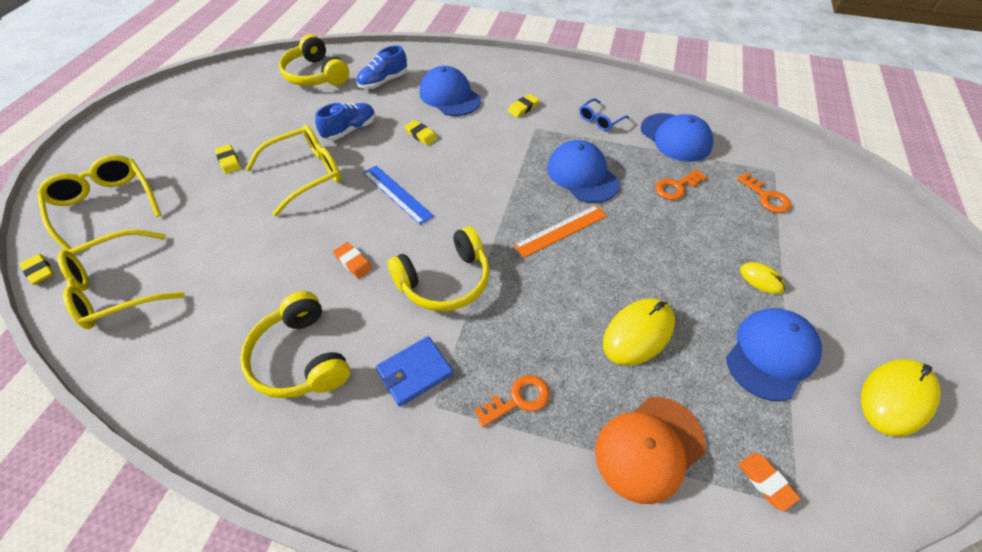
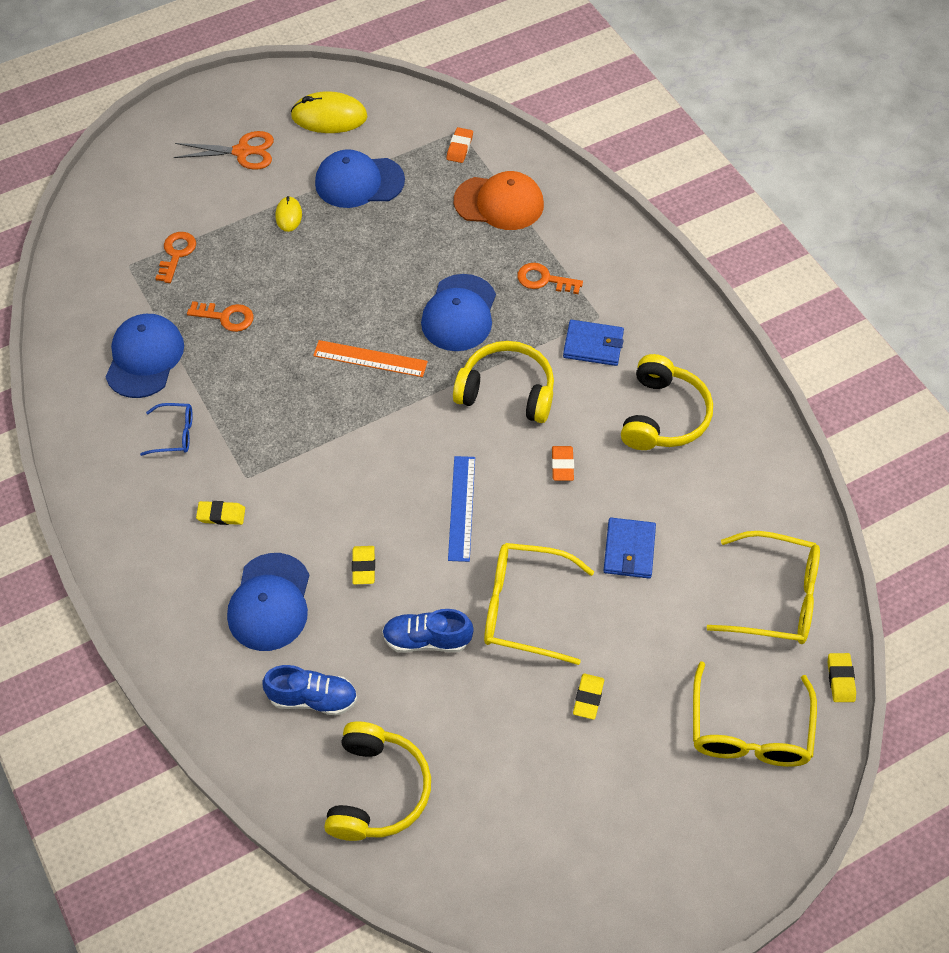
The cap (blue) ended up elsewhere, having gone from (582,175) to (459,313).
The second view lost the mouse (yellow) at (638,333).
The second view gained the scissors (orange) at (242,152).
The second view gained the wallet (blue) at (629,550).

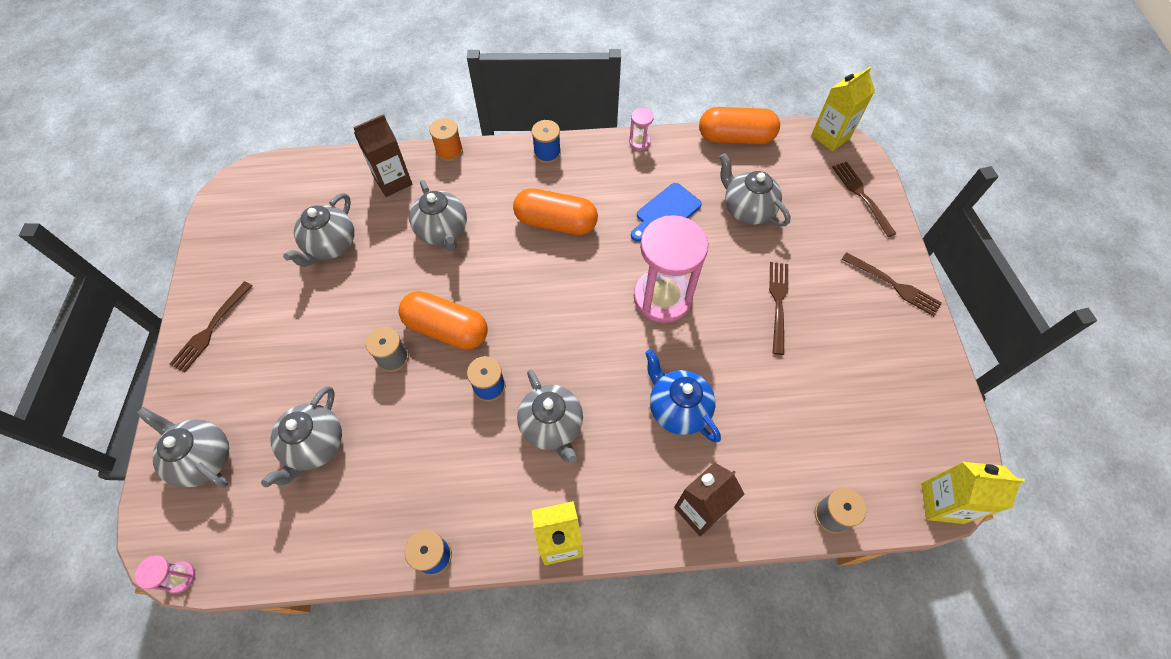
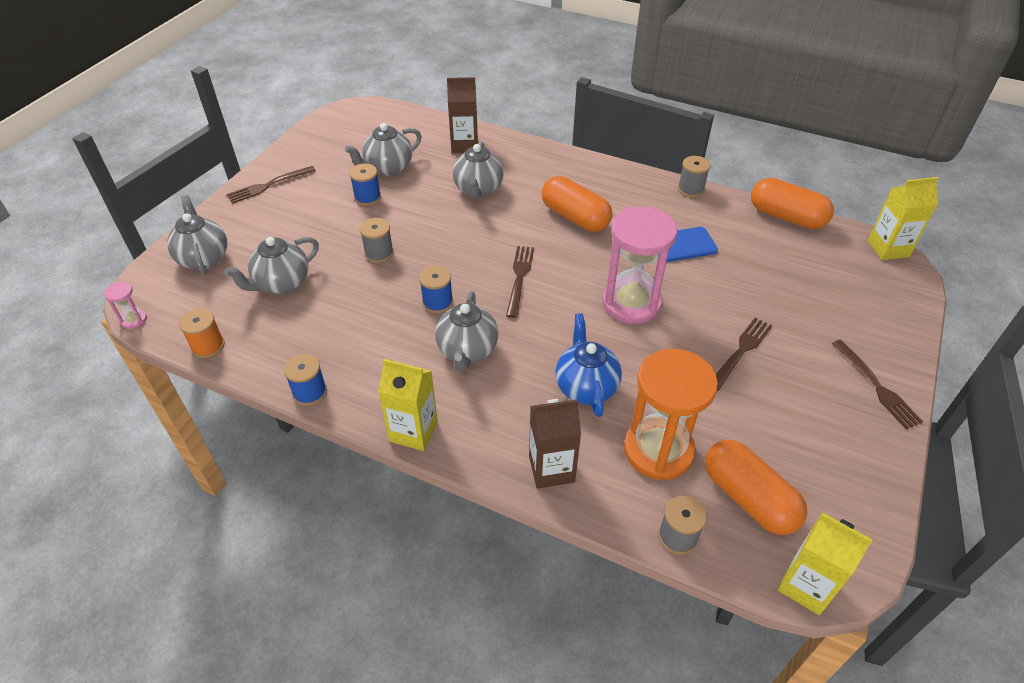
The capsule (orange) ended up elsewhere, having gone from (446,329) to (748,498).
The spool (orange) ended up elsewhere, having gone from (449,151) to (208,346).
The spool (blue) ended up elsewhere, having gone from (547,153) to (367,197).
Where the hourglass (pink) stood at (639,142), the spool (grey) came to stand at (690,189).
The second view lost the teapot (grey) at (747,209).
The fork (brown) ended up elsewhere, having gone from (861,195) to (519,277).
The second view gained the hourglass (orange) at (658,450).

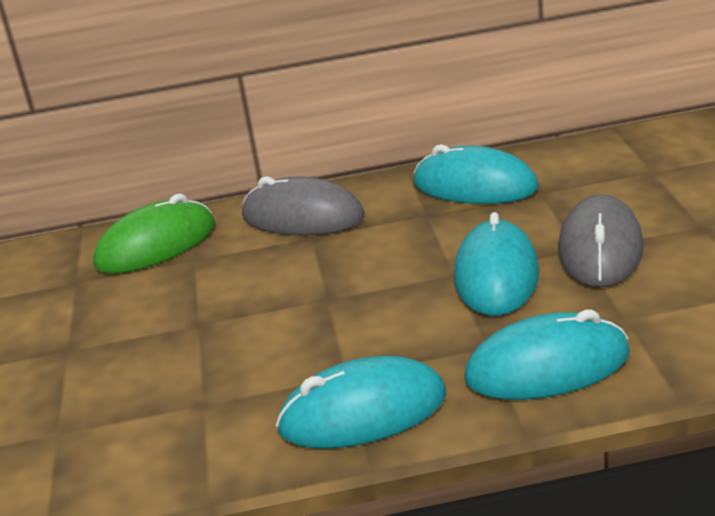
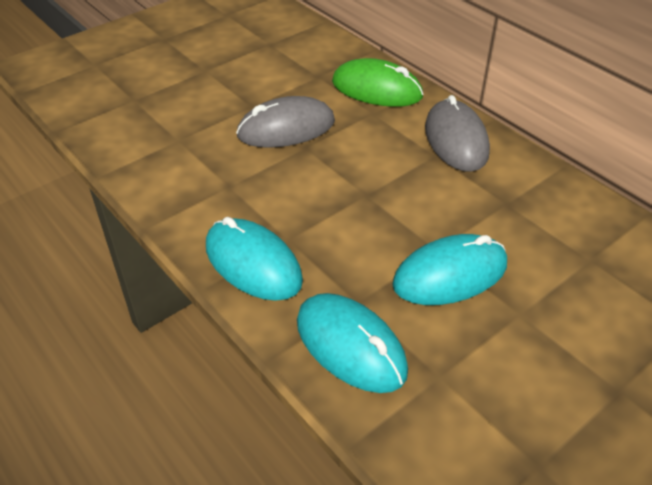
The second view lost the mouse (turquoise) at (475,186).
The mouse (grey) ended up elsewhere, having gone from (601,249) to (286,128).

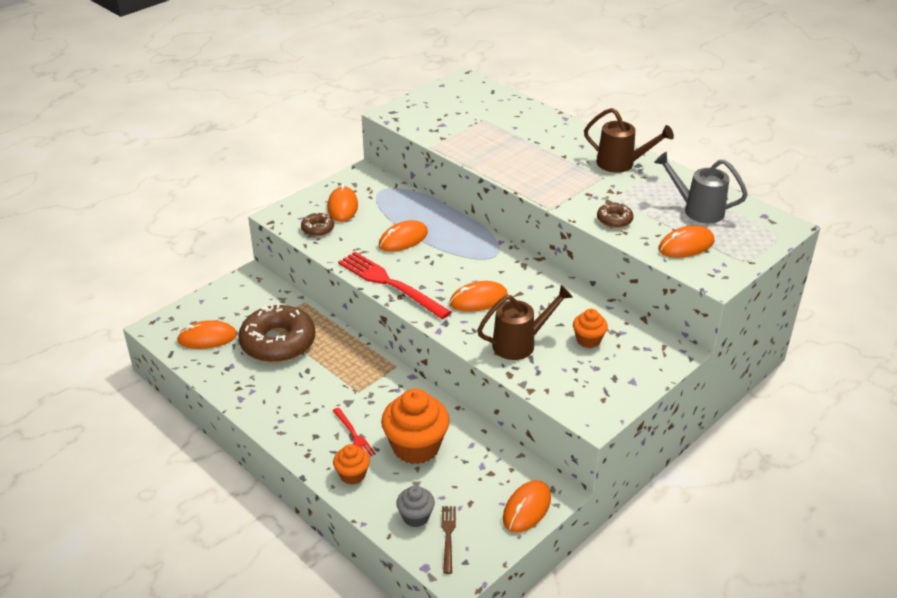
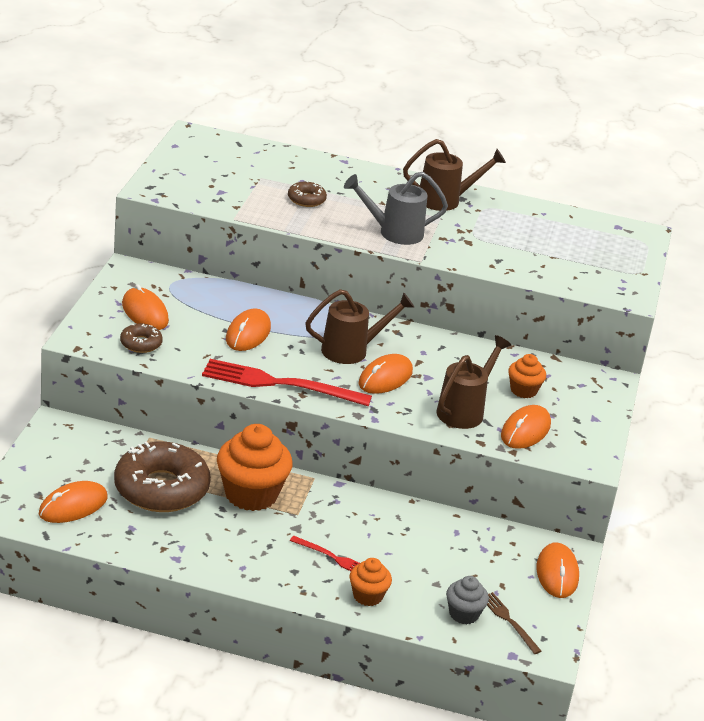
The cupcake (orange) ended up elsewhere, having gone from (416,447) to (251,494).
The donut (brown) ended up elsewhere, having gone from (614,220) to (306,199).
The watering can (grey) ended up elsewhere, having gone from (698,210) to (394,233).
The mouse (orange) ended up elsewhere, having gone from (686,245) to (525,430).
The second view gained the watering can (brown) at (351,350).

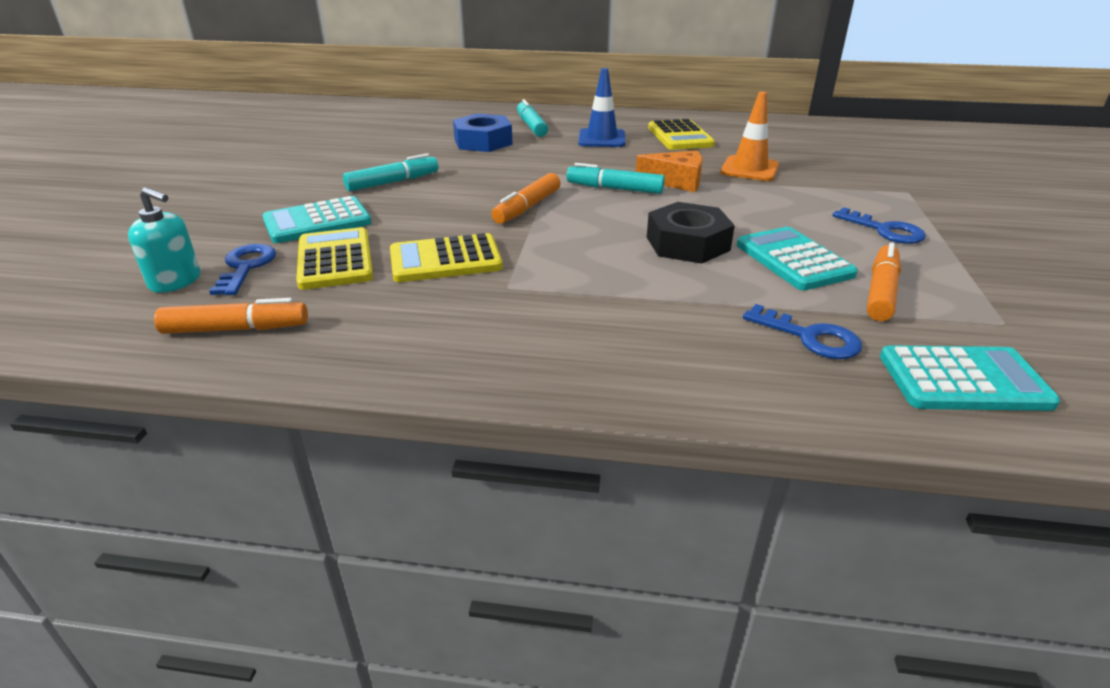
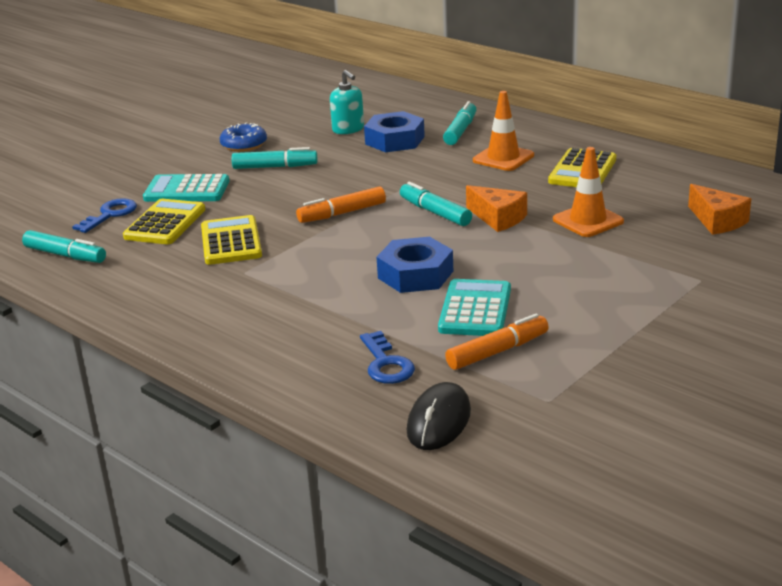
The soap dispenser (turquoise) ended up elsewhere, having gone from (176,281) to (348,129).
What was the marker (orange) at (236,329) turned into the marker (turquoise) at (65,255).
The calculator (yellow) at (445,260) ended up facing another way, 60 degrees clockwise from before.
What was the traffic cone (blue) at (601,139) turned into the traffic cone (orange) at (503,158).
What was the nut (black) at (687,243) turned into the nut (blue) at (415,274).
The second view lost the key (blue) at (885,230).
Where the calculator (turquoise) stood at (963,380), the mouse (black) came to stand at (439,421).
The second view gained the donut (blue) at (244,145).
The second view gained the cheese (orange) at (717,221).

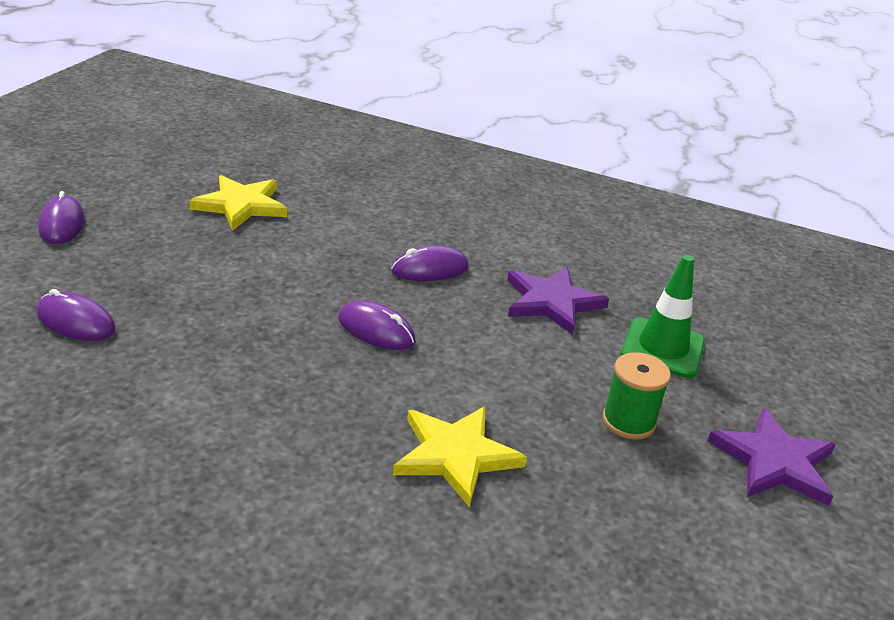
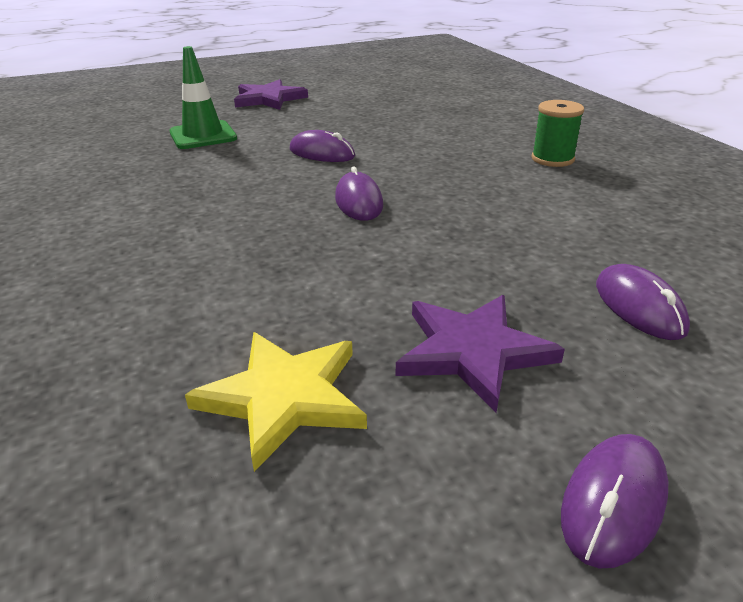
The mouse (purple) ended up elsewhere, having gone from (430,269) to (322,153).
The second view lost the star (yellow) at (455,455).
The star (purple) ended up elsewhere, having gone from (552,302) to (473,351).
The spool (green) ended up elsewhere, having gone from (628,421) to (552,159).

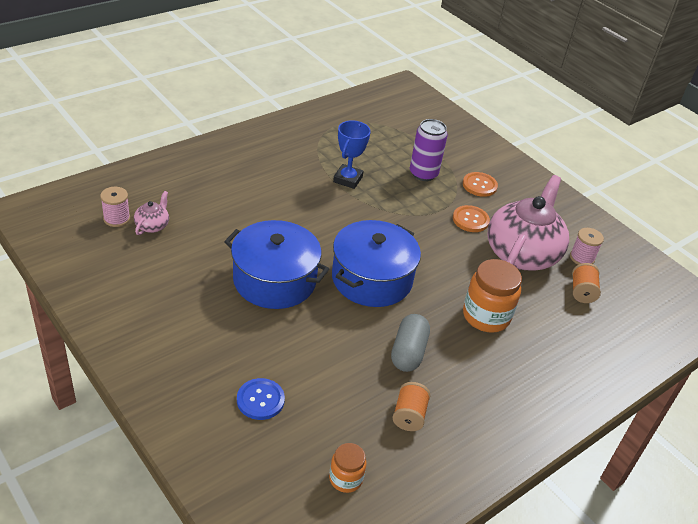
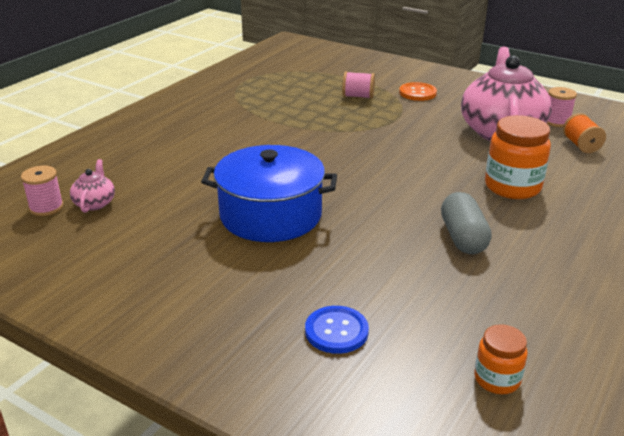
The second view lost the pot (blue) at (372,279).
The second view lost the trophy (blue) at (348,179).
The second view lost the spool (orange) at (409,415).
Where the can (purple) stood at (423,174), the spool (pink) came to stand at (358,96).
The second view lost the button (orange) at (470,220).

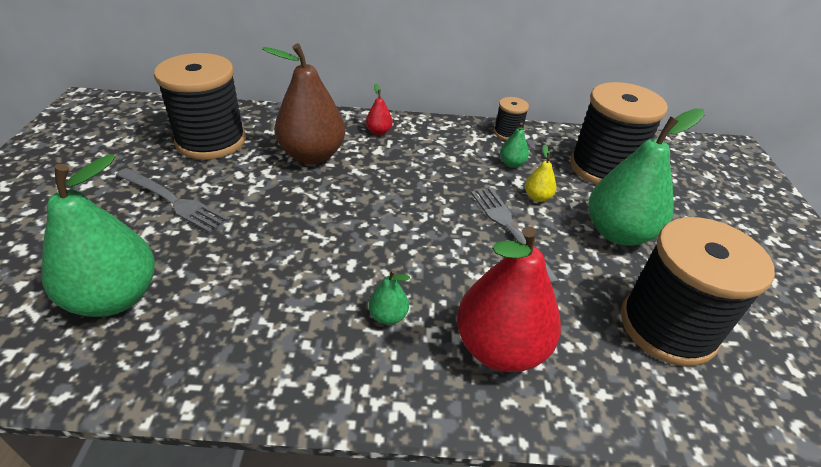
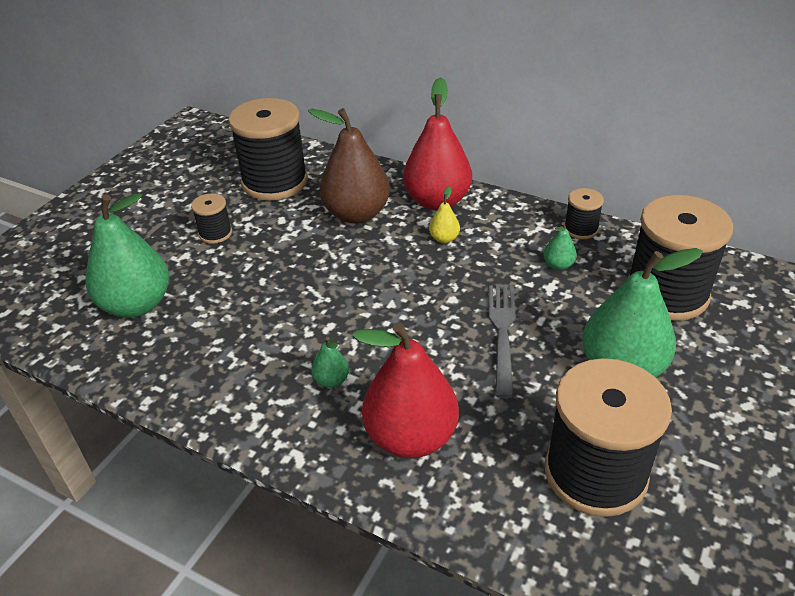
Where the fork (grey) stood at (173,201), the spool (black) came to stand at (215,233).
The size of the pear (red) at (379,132) changed by a factor of 2.34.
The pear (yellow) ended up elsewhere, having gone from (537,197) to (444,238).

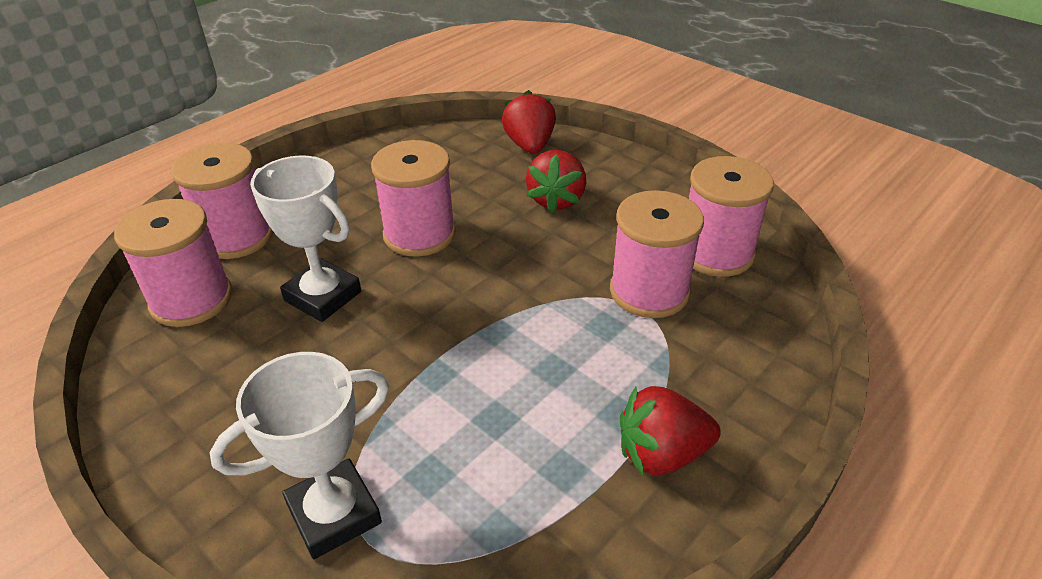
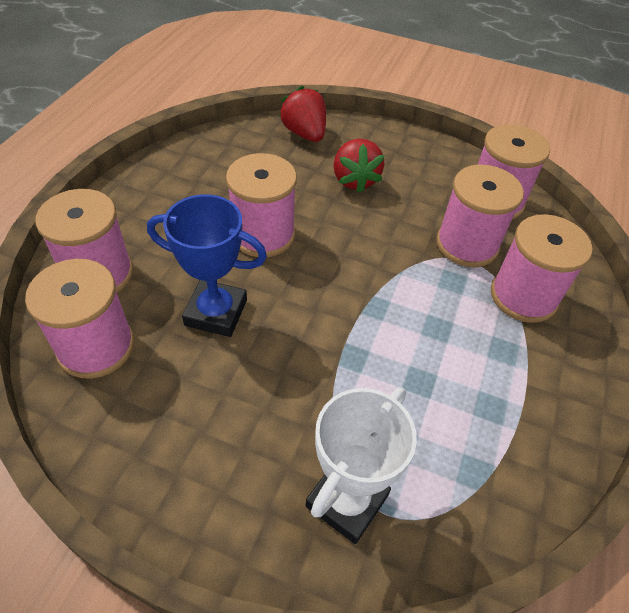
What was the trophy (white) at (323,296) turned into the trophy (blue) at (216,312).
The second view lost the strawberry (red) at (661,454).
The second view gained the spool (pink) at (523,296).

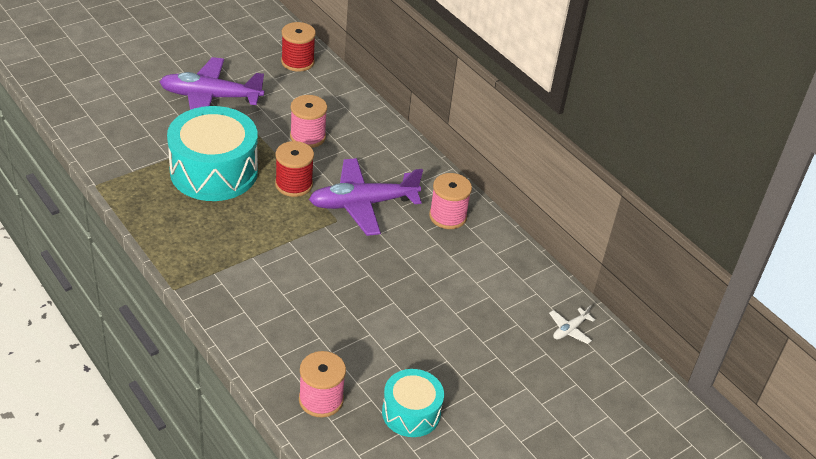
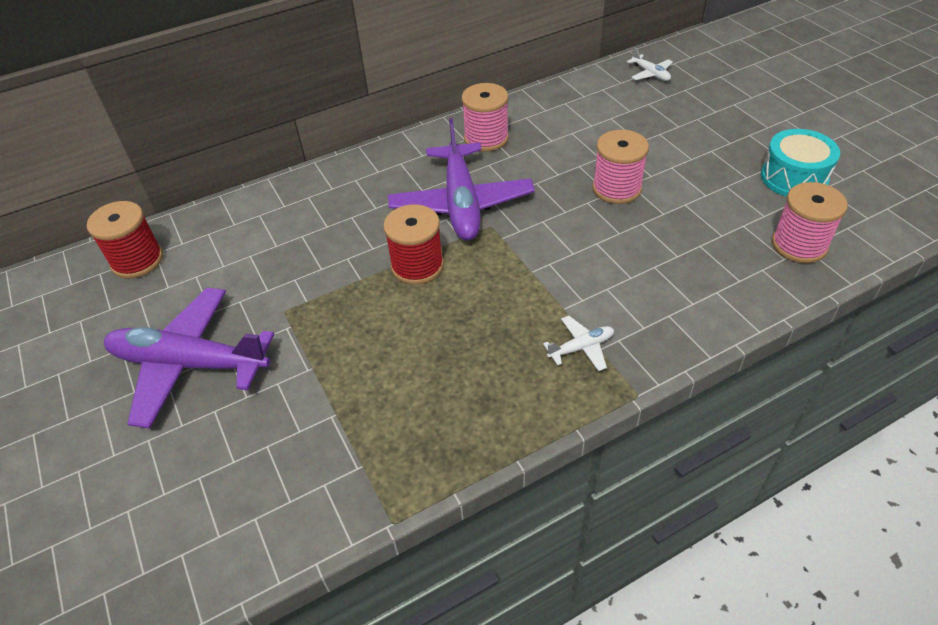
The plane (purple) at (210,97) ended up facing another way, 90 degrees clockwise from before.
The second view lost the drum (turquoise) at (214,171).
The spool (pink) ended up elsewhere, having gone from (308,137) to (616,188).
The second view gained the plane (white) at (581,348).

